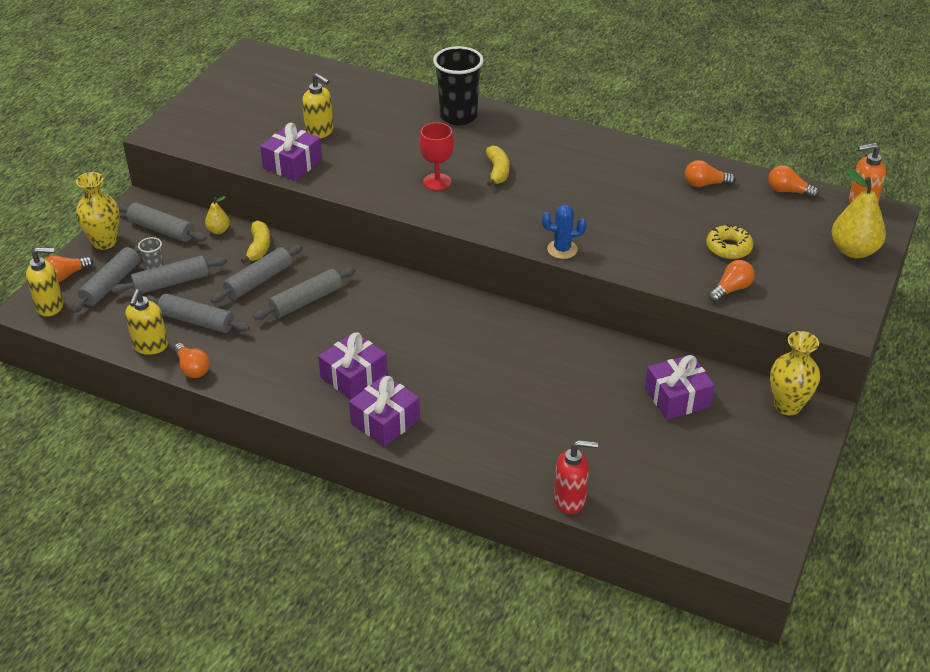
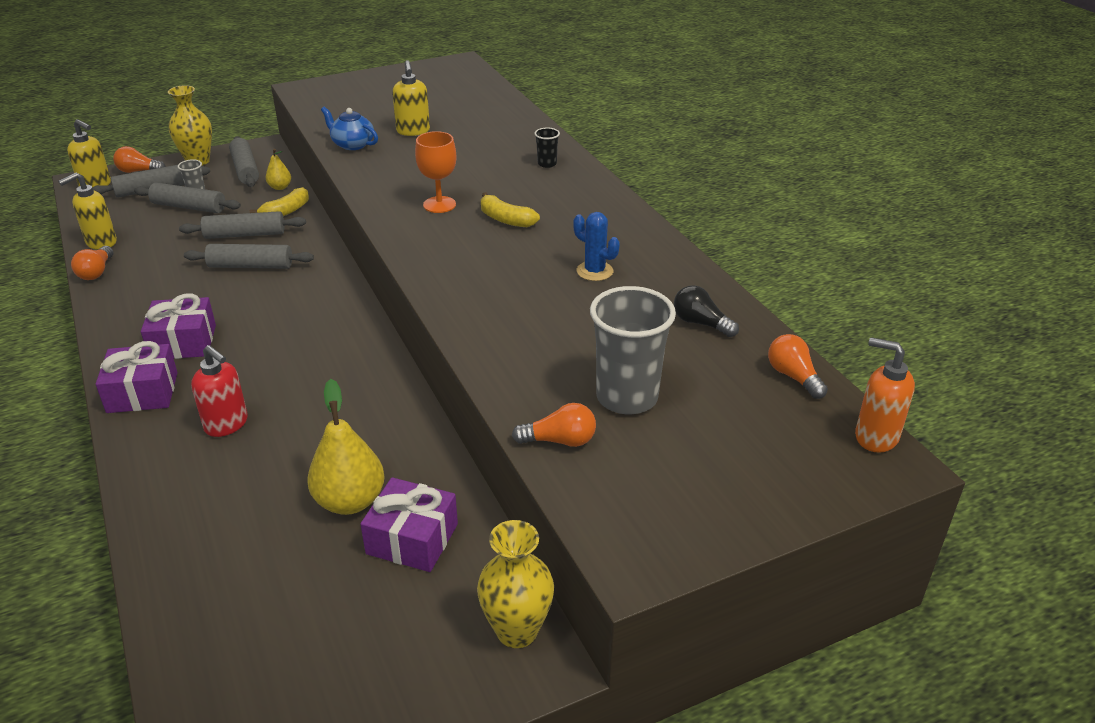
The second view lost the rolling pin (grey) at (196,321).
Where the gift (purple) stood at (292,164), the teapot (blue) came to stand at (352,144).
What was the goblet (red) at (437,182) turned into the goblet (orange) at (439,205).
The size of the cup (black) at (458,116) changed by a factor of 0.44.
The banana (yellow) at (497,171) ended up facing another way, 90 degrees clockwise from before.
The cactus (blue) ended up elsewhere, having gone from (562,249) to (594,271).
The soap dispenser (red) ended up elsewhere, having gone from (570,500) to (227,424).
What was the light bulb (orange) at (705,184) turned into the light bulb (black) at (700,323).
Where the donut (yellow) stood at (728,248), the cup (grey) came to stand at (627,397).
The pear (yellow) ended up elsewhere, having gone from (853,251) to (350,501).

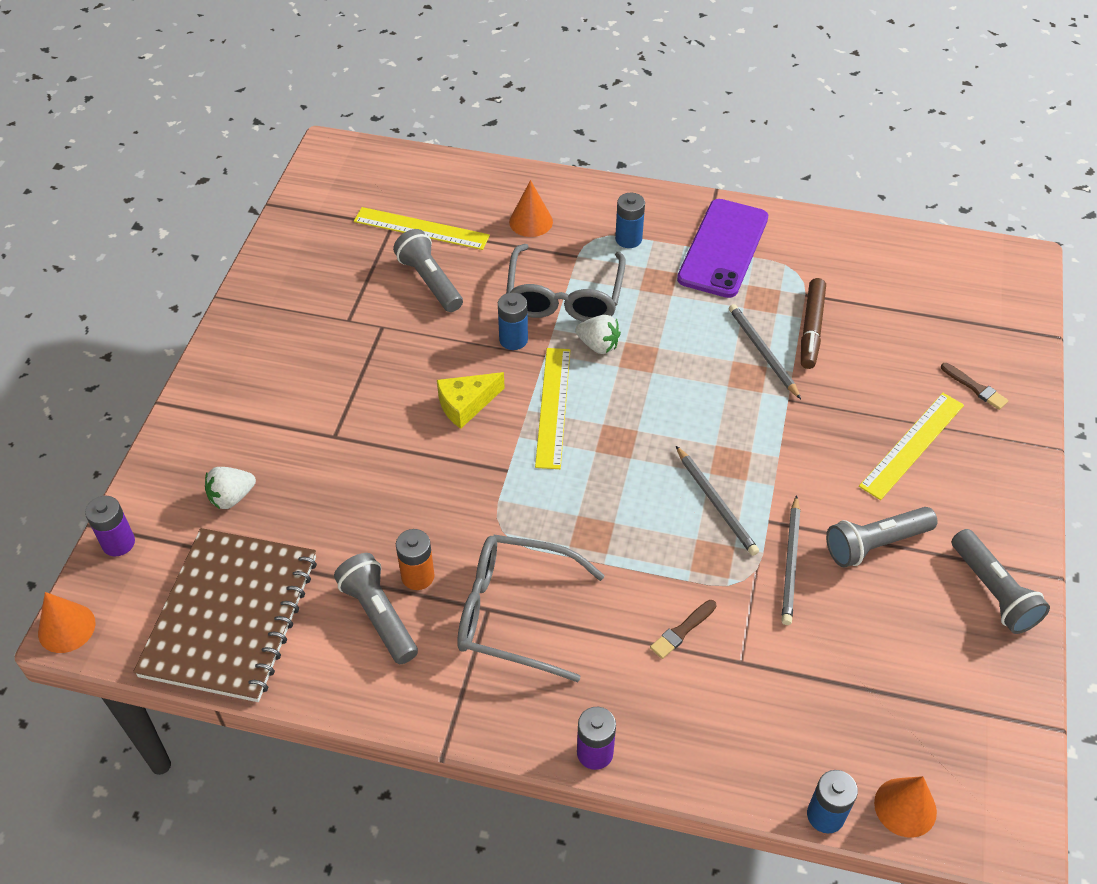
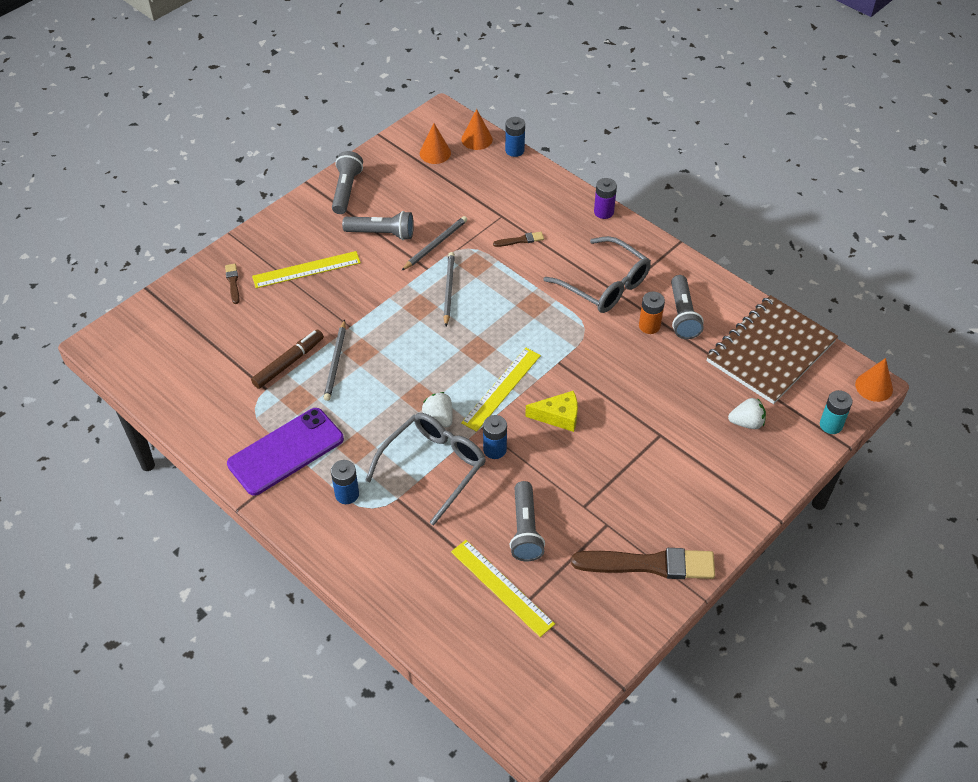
What was the battery (purple) at (118,543) turned into the battery (turquoise) at (831,425).
The cone (orange) ended up elsewhere, having gone from (531,221) to (435,153).
The second view gained the brush (brown) at (649,564).

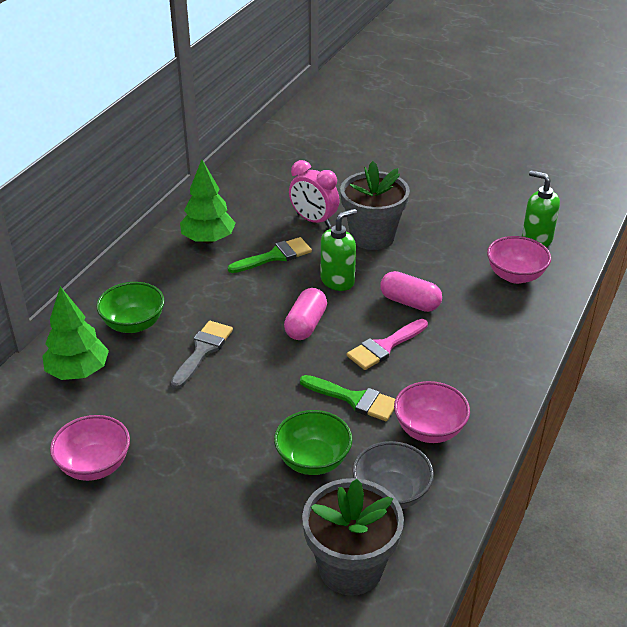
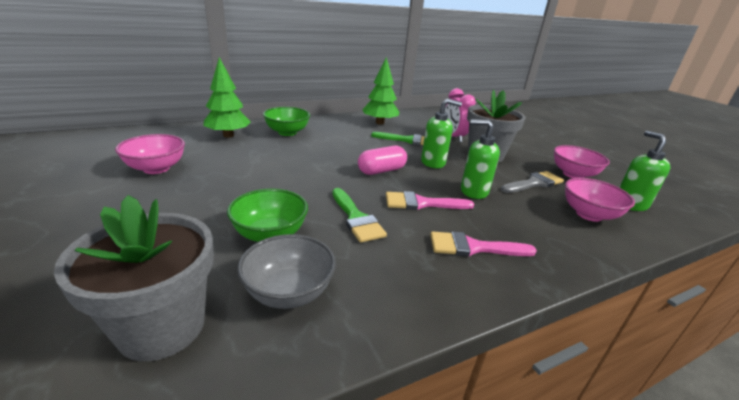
The brush (grey) ended up elsewhere, having gone from (203,351) to (534,183).
Where the capsule (pink) stood at (410,302), the soap dispenser (green) came to stand at (473,191).
The bowl (pink) ended up elsewhere, having gone from (429,430) to (573,174).
The second view gained the brush (pink) at (473,247).

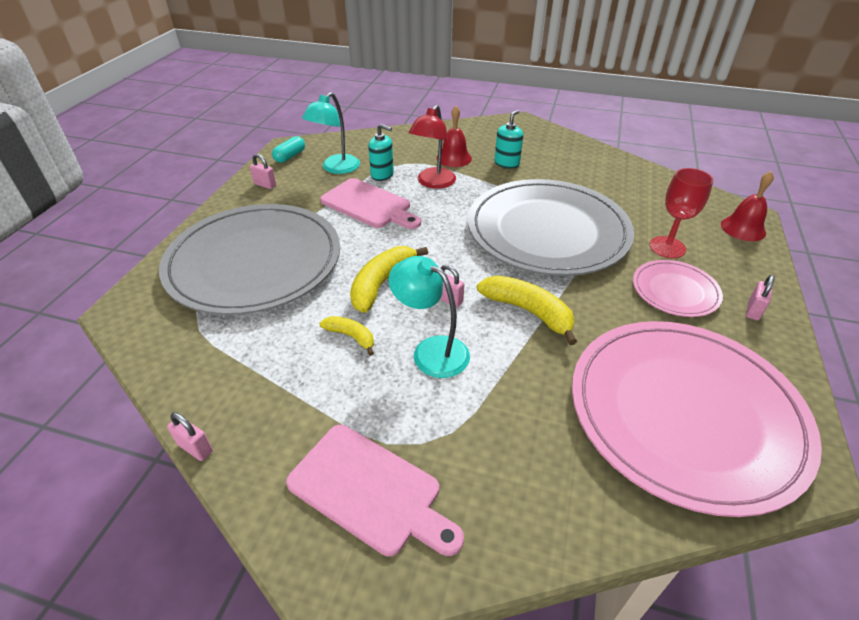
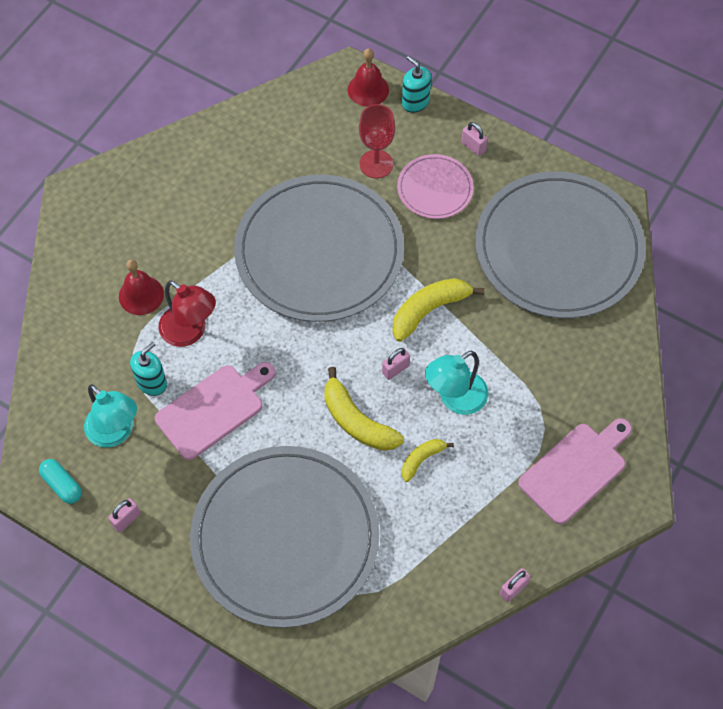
The soap dispenser (turquoise) ended up elsewhere, having gone from (506,163) to (415,102).
What was the plate (pink) at (685,413) turned into the plate (grey) at (558,248).

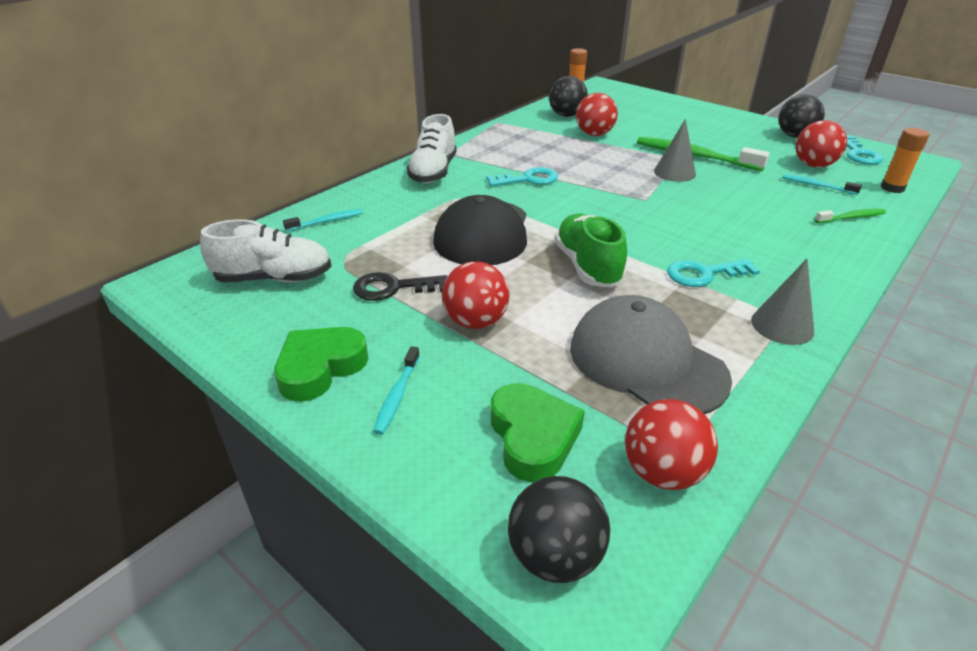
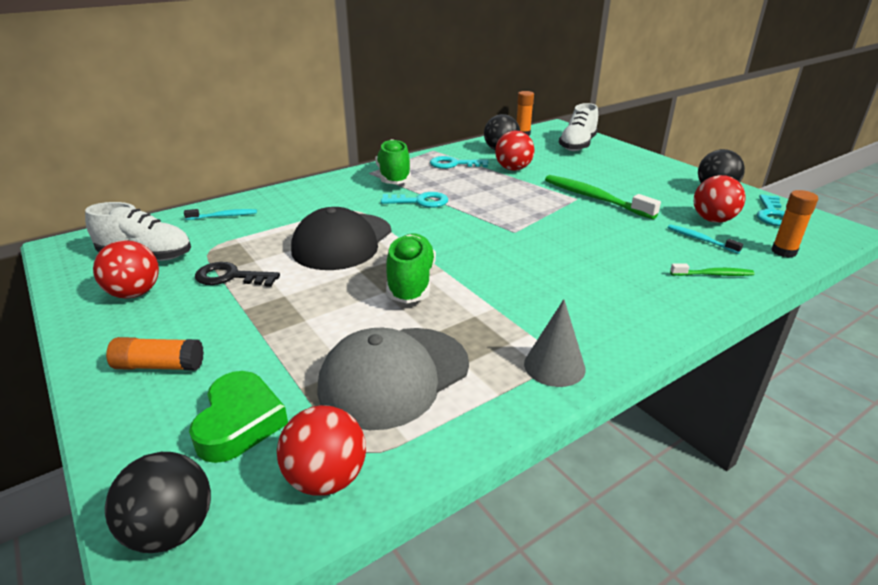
The second view lost the heart (green) at (320,368).
Where the toothbrush (turquoise) stood at (397,396), the glue stick (orange) came to stand at (159,366).
The shoe (white) ended up elsewhere, having gone from (433,172) to (577,145).
The ball (red) ended up elsewhere, having gone from (476,321) to (134,293).
The cap (grey) at (646,362) ended up facing another way, 105 degrees counterclockwise from before.
The second view lost the cone (grey) at (674,172).
The key (turquoise) ended up elsewhere, having gone from (704,274) to (454,164).
The second view gained the shoe (green) at (394,177).

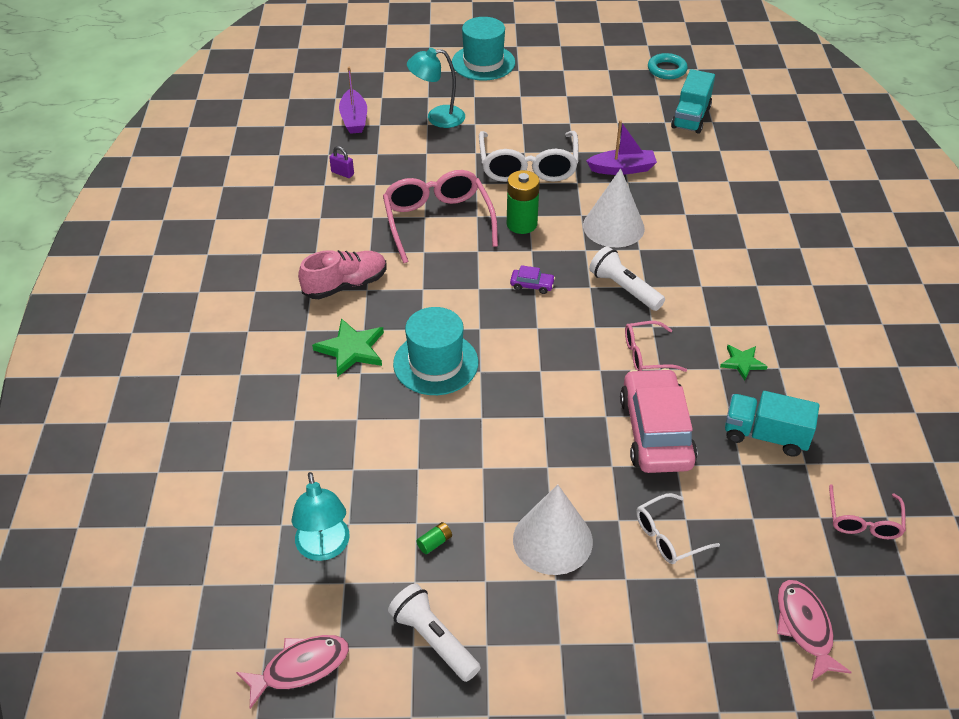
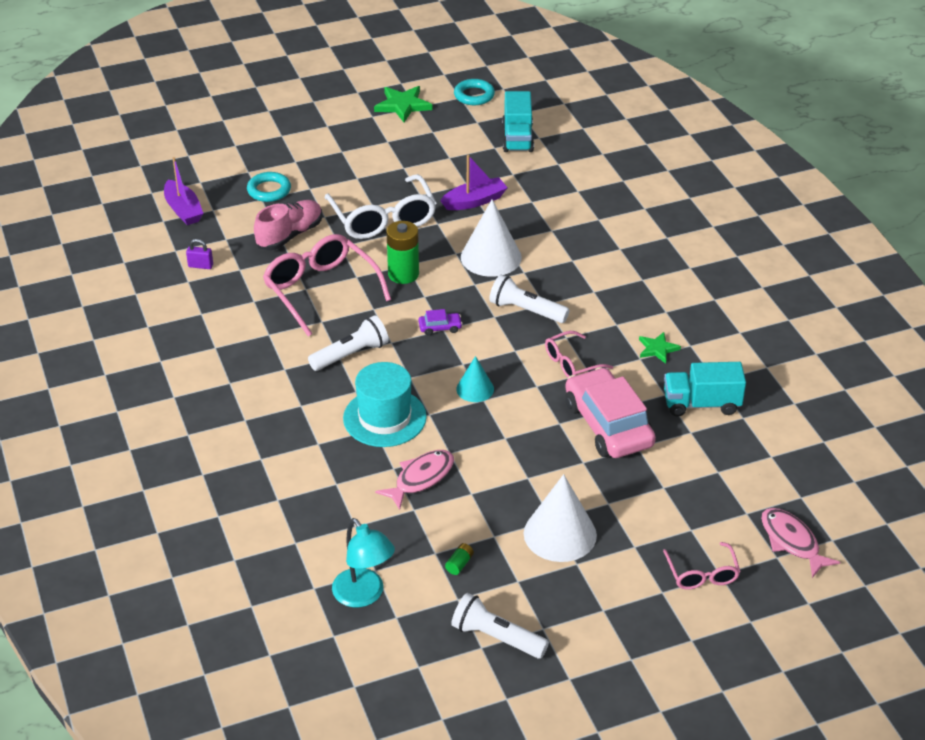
The fish (pink) ended up elsewhere, having gone from (300,667) to (421,478).
The shoe (pink) ended up elsewhere, having gone from (345,285) to (290,235).
The star (green) ended up elsewhere, having gone from (351,349) to (403,105).
Where the lamp (turquoise) stood at (437,117), the ring (turquoise) came to stand at (269,190).
The second view lost the hat (turquoise) at (483,62).
The second view lost the glasses (white) at (668,536).
The glasses (pink) ended up elsewhere, having gone from (863,521) to (702,574).
The second view gained the flashlight (white) at (350,354).
The second view gained the cone (turquoise) at (475,389).

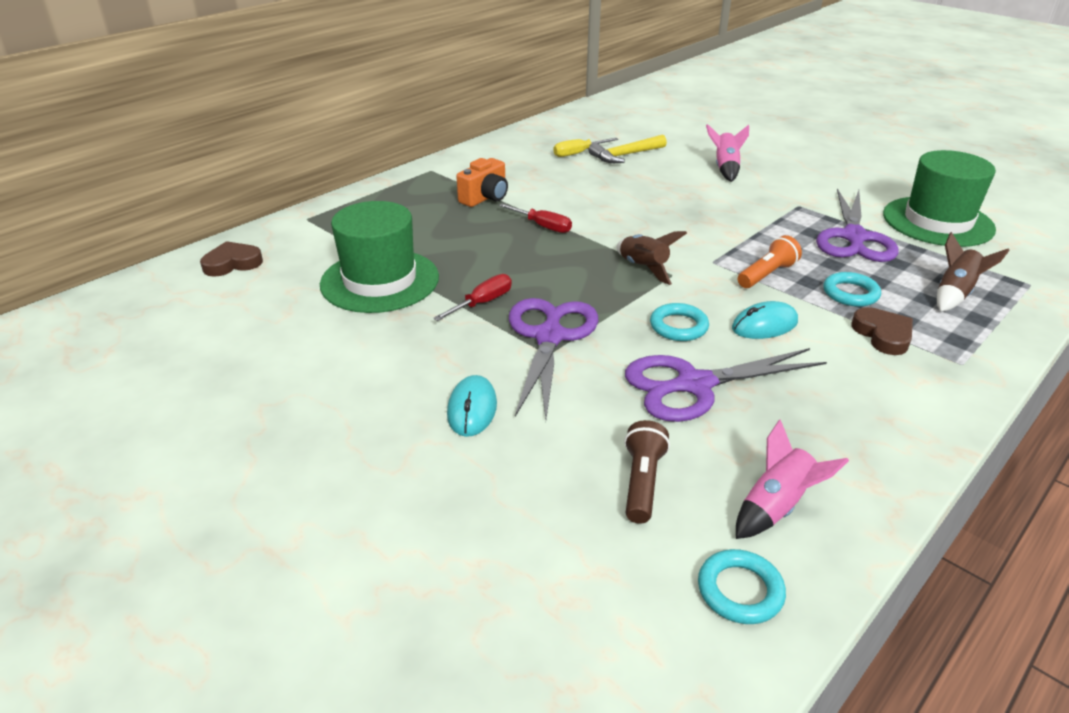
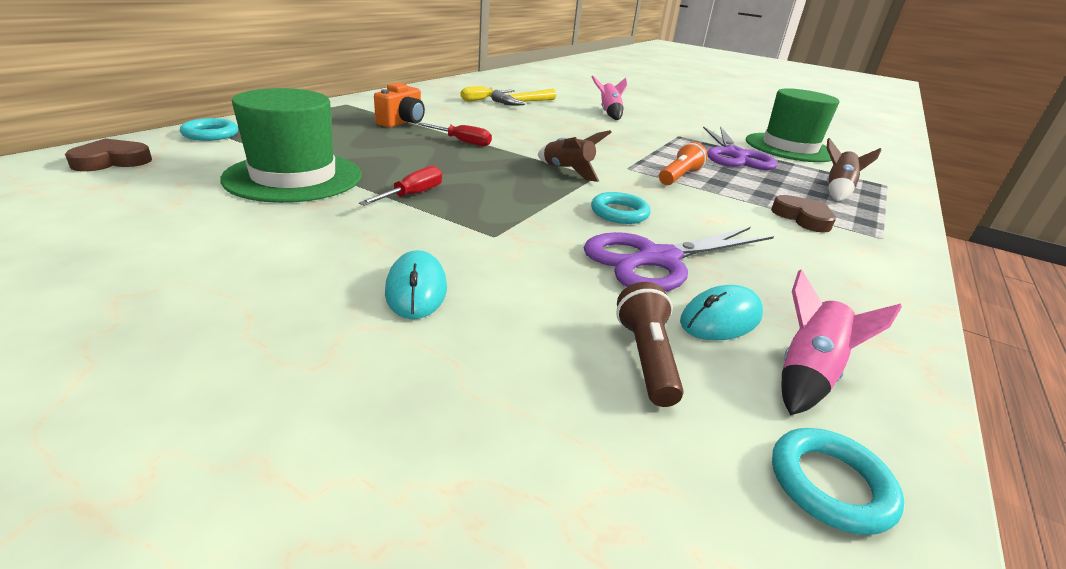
The second view lost the scissors (purple) at (549,337).
The mouse (turquoise) ended up elsewhere, having gone from (764,325) to (720,319).
The ring (turquoise) ended up elsewhere, having gone from (850,293) to (210,134).

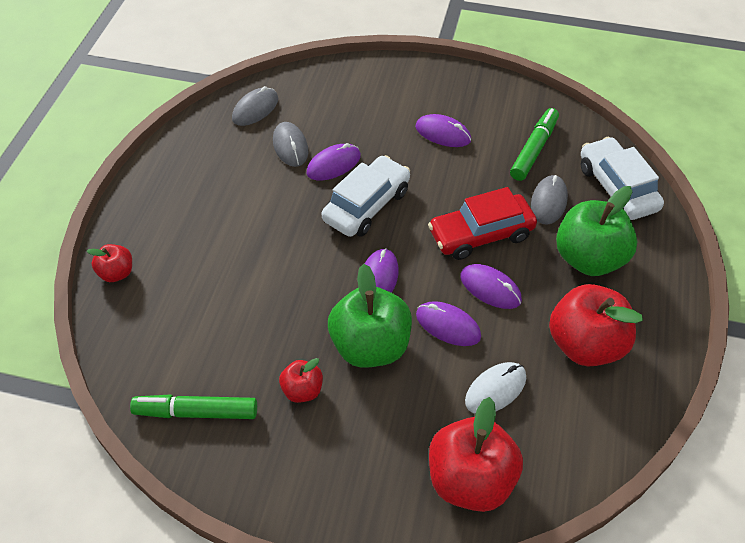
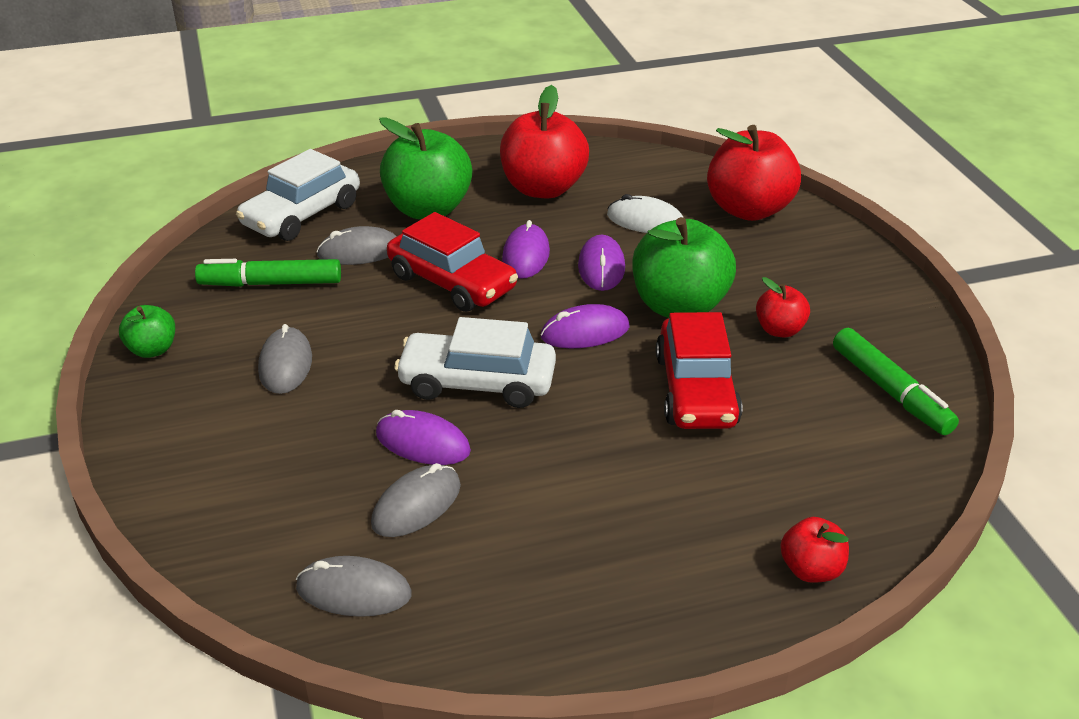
What was the mouse (purple) at (443,133) turned into the mouse (grey) at (285,364).
The second view gained the apple (green) at (152,350).
The second view gained the car (red) at (696,390).

